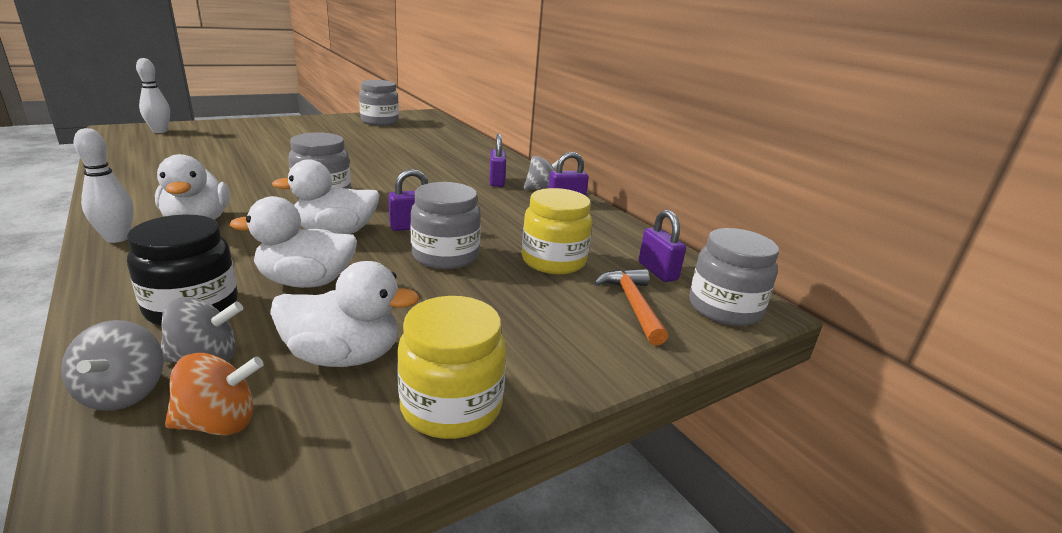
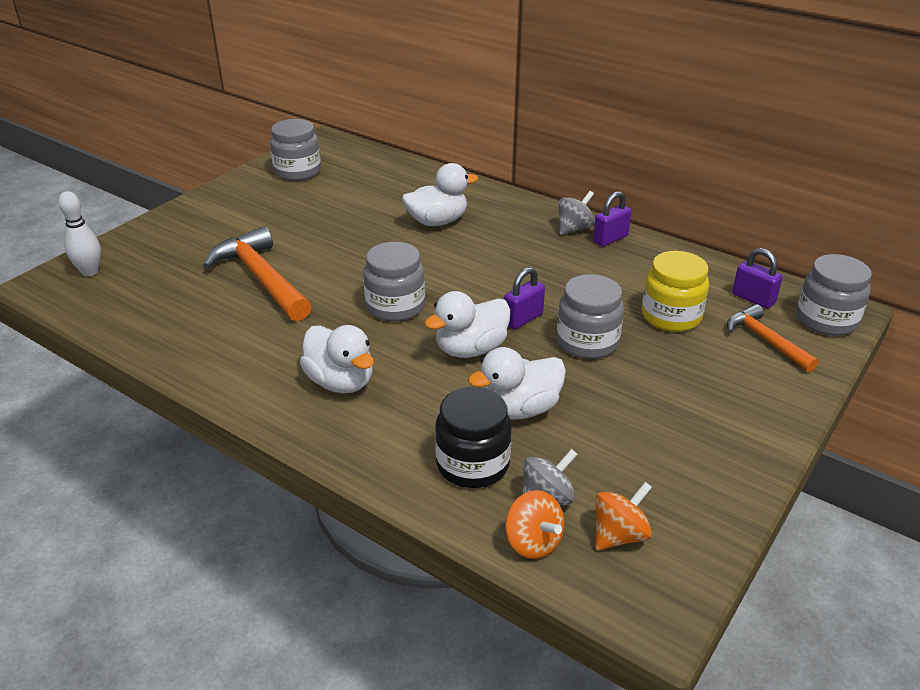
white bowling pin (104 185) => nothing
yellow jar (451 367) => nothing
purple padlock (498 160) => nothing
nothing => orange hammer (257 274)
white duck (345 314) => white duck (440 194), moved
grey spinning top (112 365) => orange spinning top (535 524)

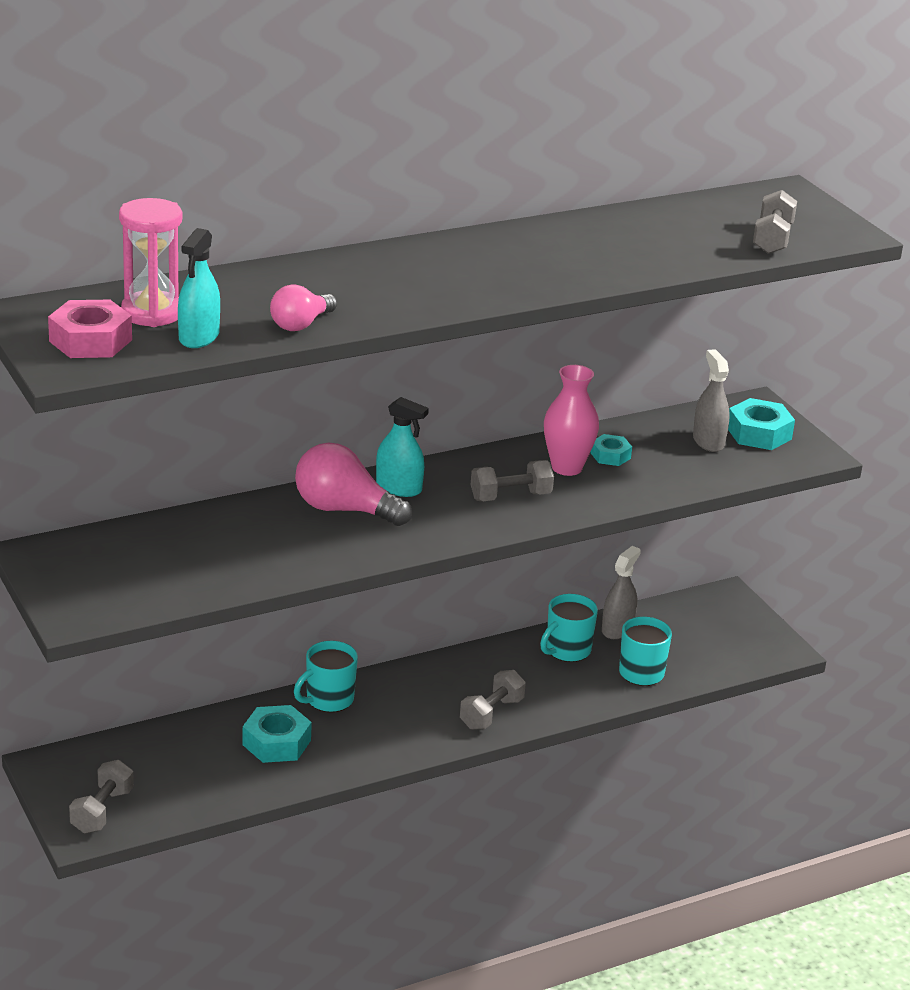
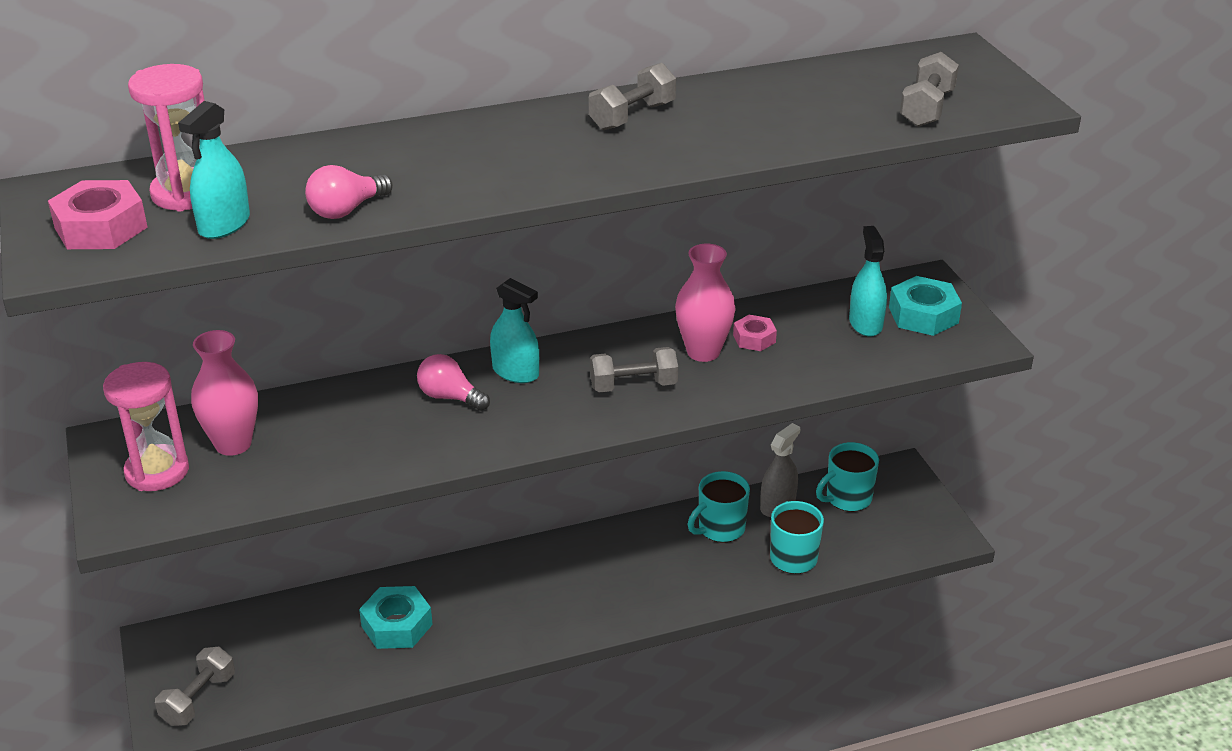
nothing => pink hourglass (146 426)
nothing => pink vase (224 393)
turquoise mug (326 676) => turquoise mug (847 477), moved
grey dumbbell (493 700) => grey dumbbell (632 96), moved
turquoise nut (611 450) => pink nut (755 333)
grey spray bottle (711 400) => turquoise spray bottle (868 281)
pink light bulb (353 484) => pink light bulb (453 382), x0.61

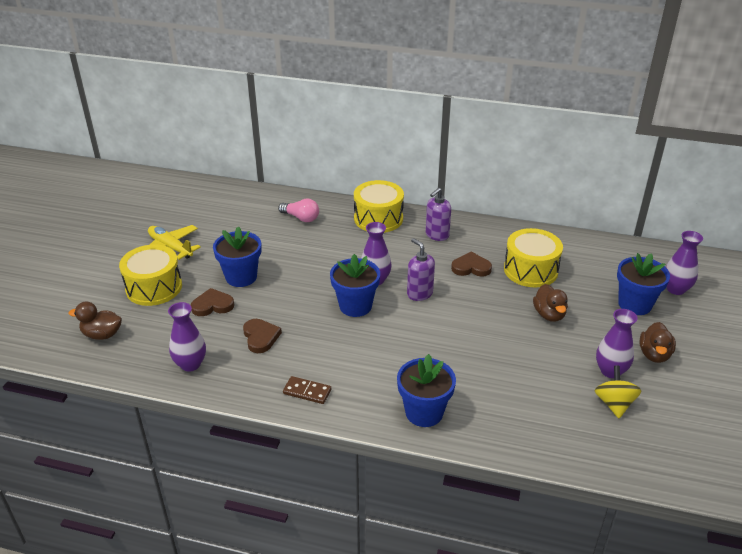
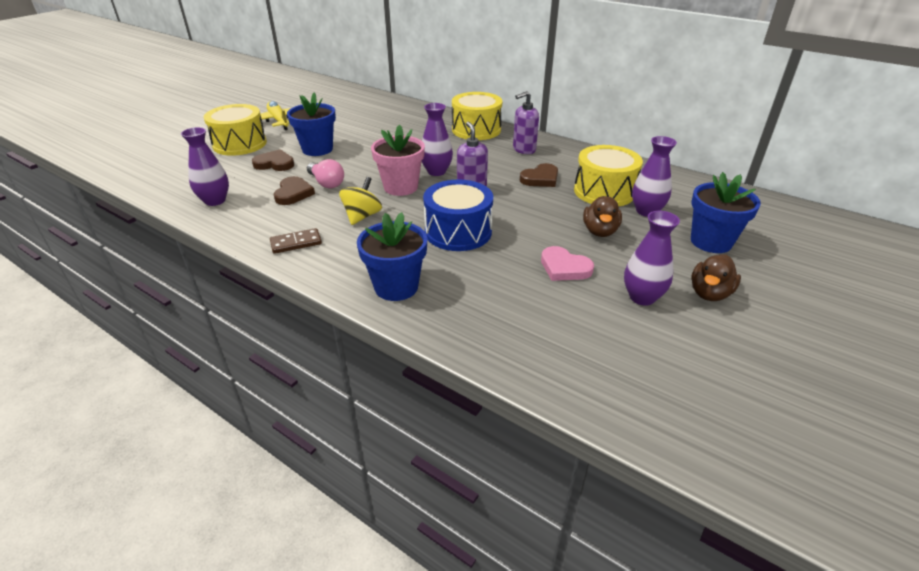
brown duck (95 321) => nothing
nothing => blue drum (458 215)
nothing => pink heart (567 263)
pink light bulb (298 210) => pink light bulb (325 173), moved
yellow spinning top (617 392) => yellow spinning top (360 201), moved
purple vase (684 263) => purple vase (654 176), moved
blue flower pot (355 285) => pink flower pot (398 160)
brown domino (307 390) => brown domino (296 241), 60 degrees counterclockwise
brown heart (471 264) => brown heart (539 175), 120 degrees clockwise

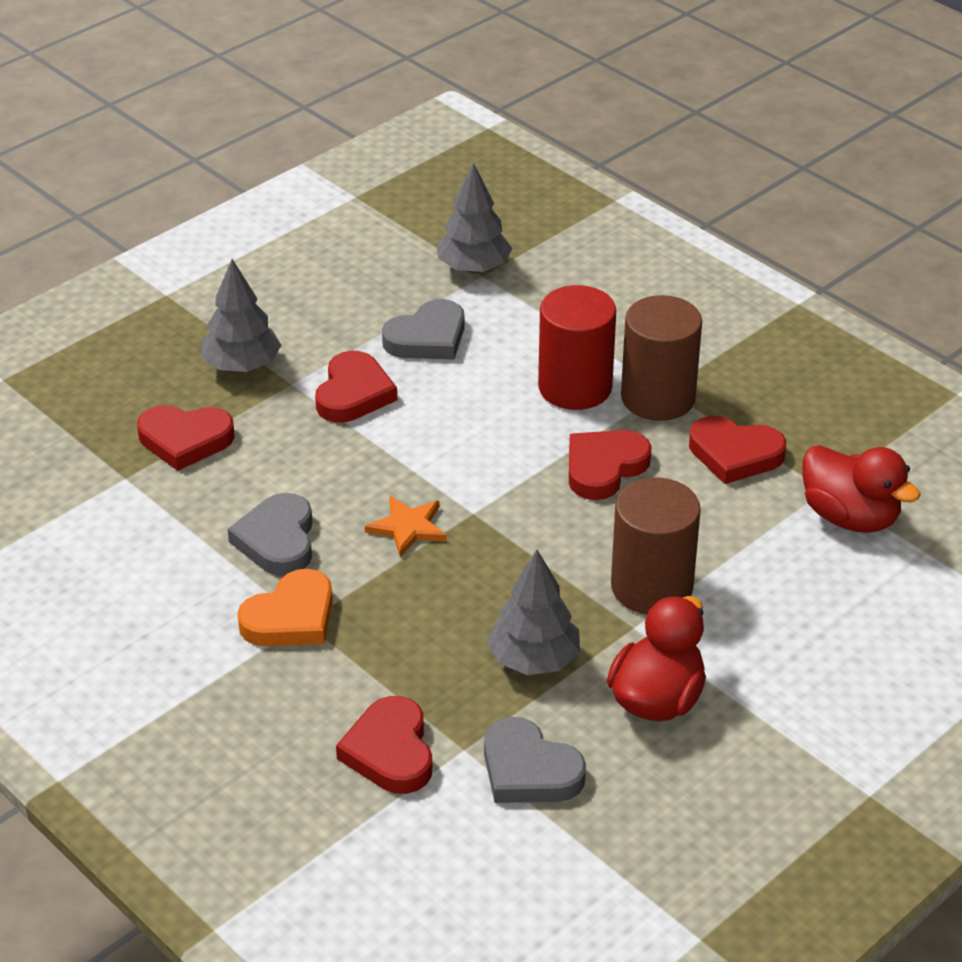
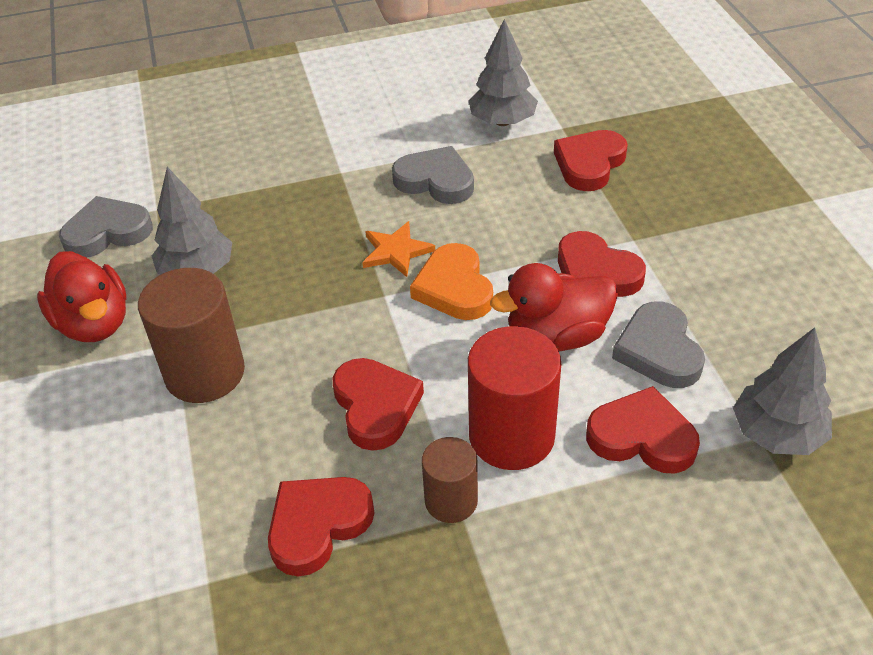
grey tree (241 315) => grey tree (503 72), moved
orange heart (285 607) => orange heart (451 281), moved
red heart (384 745) => red heart (643 430), moved
red duck (862 489) => red duck (554 307), moved
brown cylinder (661 358) => brown cylinder (450 480), x0.59

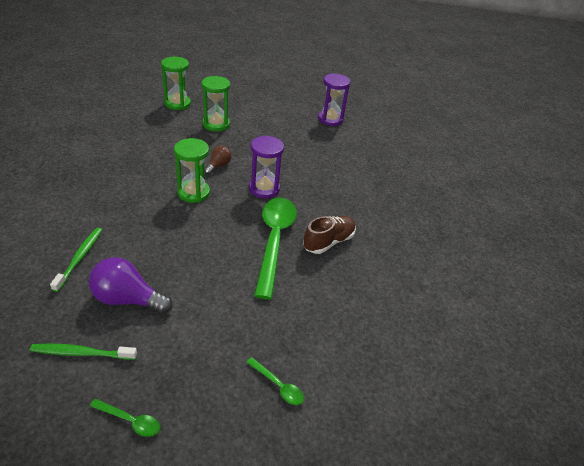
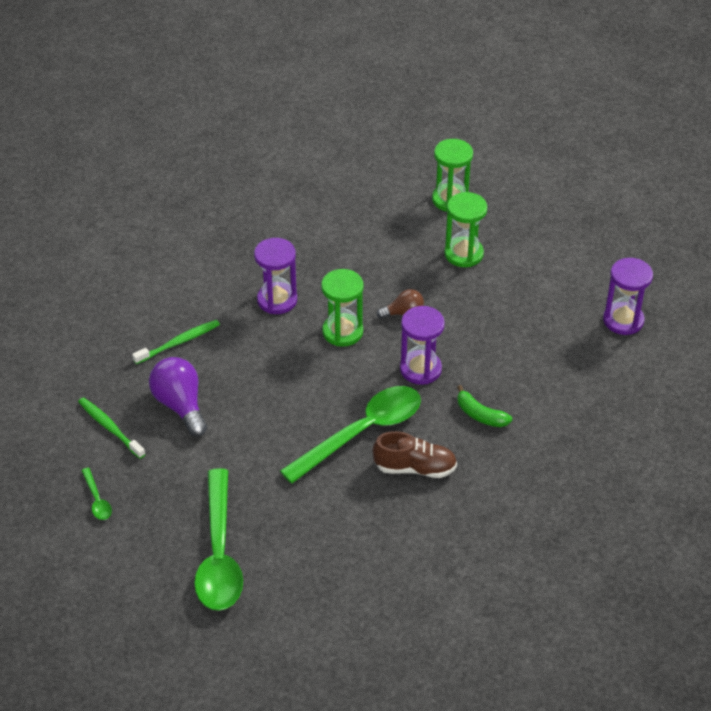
nothing => purple hourglass (275 276)
nothing => green banana (484 406)
green spoon (275 381) => green spoon (218 539), x2.42

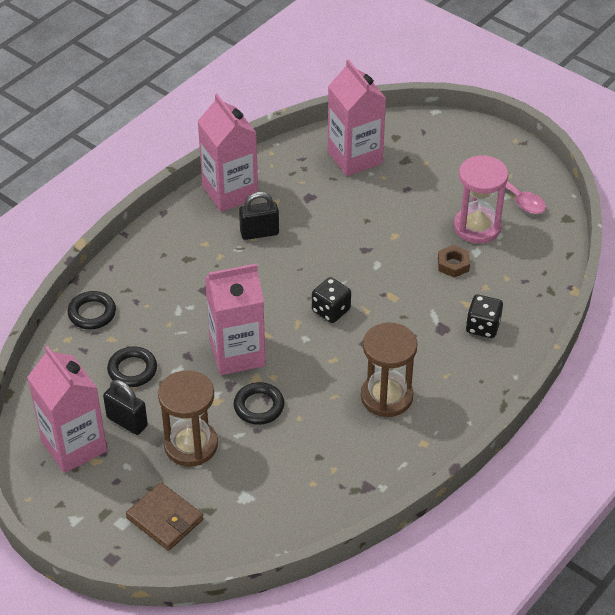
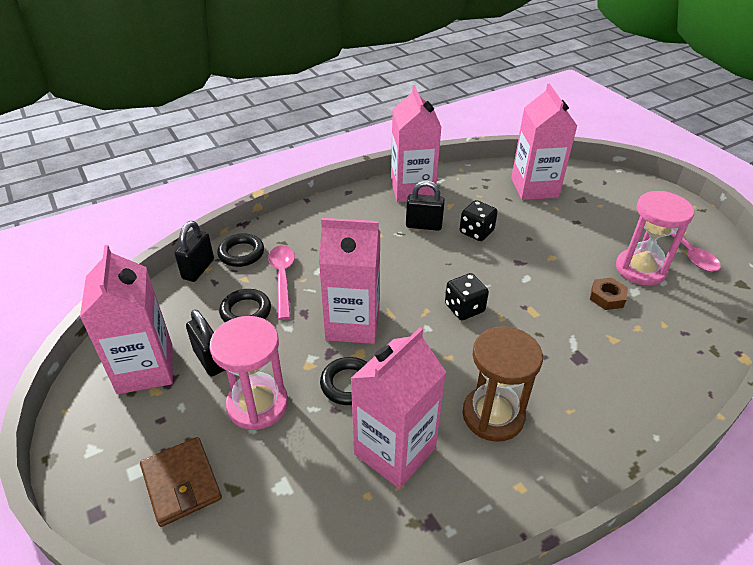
nothing => black padlock (194 251)
nothing => pink spoon (281 282)
nothing => pink carton (398 408)
black dice (484 316) => black dice (479 220), moved
brown hourglass (188 418) => pink hourglass (249 373)

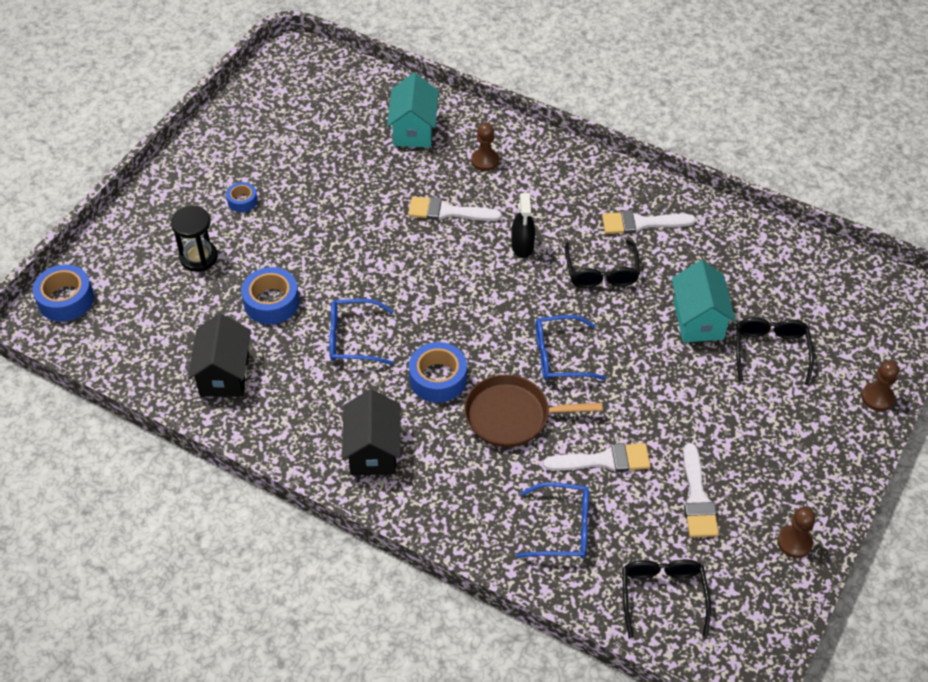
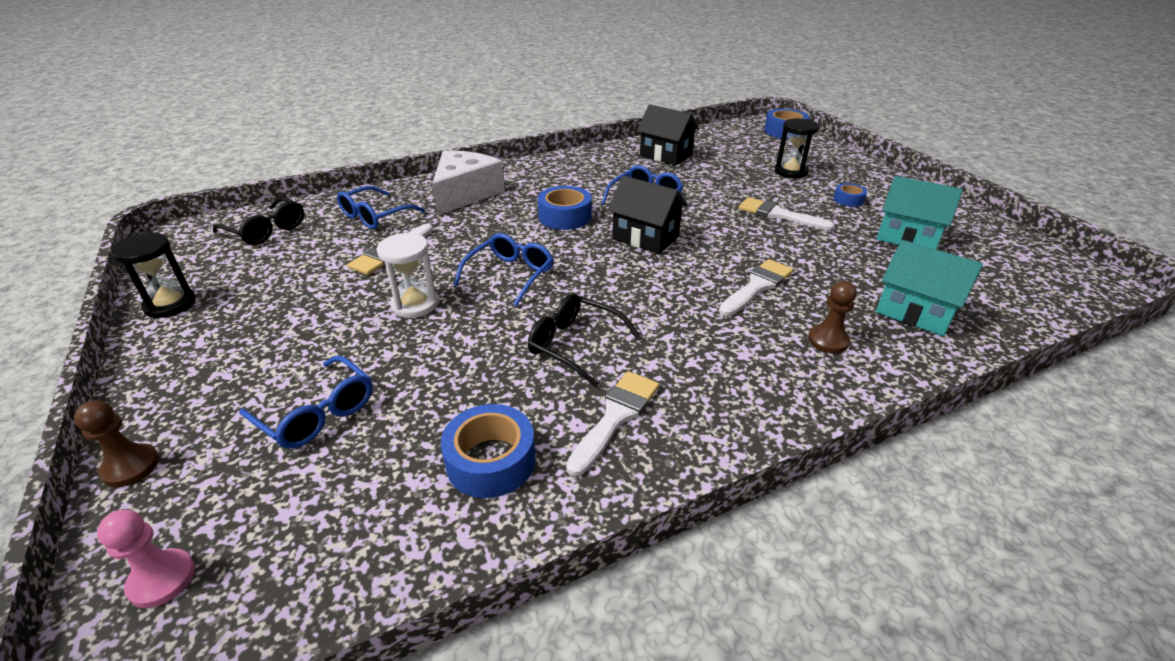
brown pan (533 411) => nothing
black spray bottle (523 225) => nothing
nothing => pink pawn (146 559)
nothing => white hourglass (407 275)
nothing => white cheese (468 182)
blue tape (270 295) => blue tape (488 451), moved
black house (371 432) => black house (647 215), moved
turquoise house (704 301) => turquoise house (920 212), moved
white brush (701 490) => white brush (787 214), moved
brown pawn (796 532) => black hourglass (153 275)
black glasses (775 351) => blue glasses (306 402)

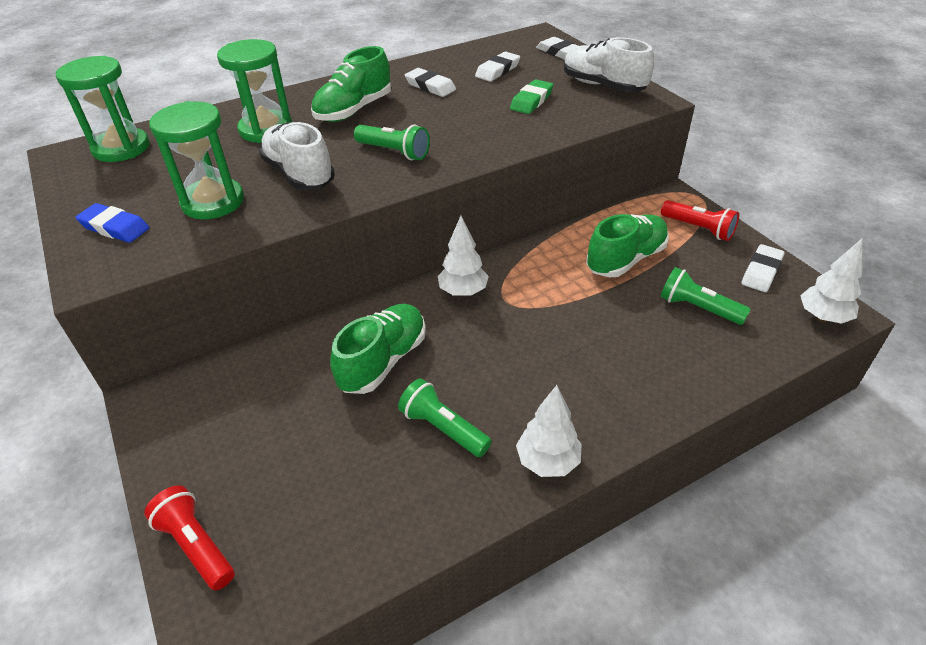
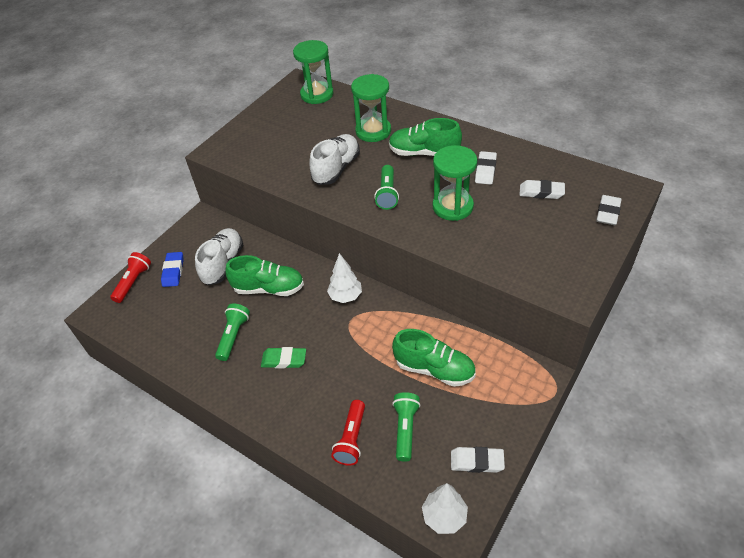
white tree (549 431) => nothing
blue eraser (112 223) => blue eraser (172 269), moved
green hourglass (196 160) => green hourglass (455 183), moved
green eraser (531 96) => green eraser (283 357), moved
white shoe (609 64) => white shoe (219 256), moved
red flashlight (700 220) => red flashlight (348 433), moved

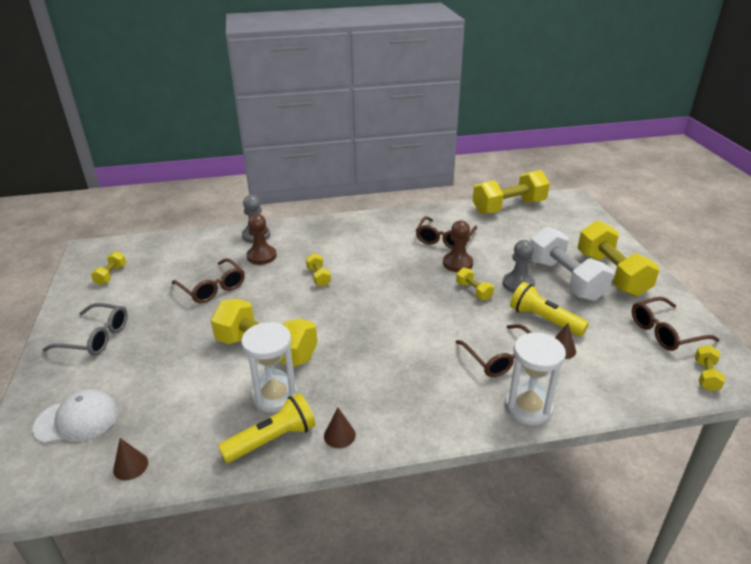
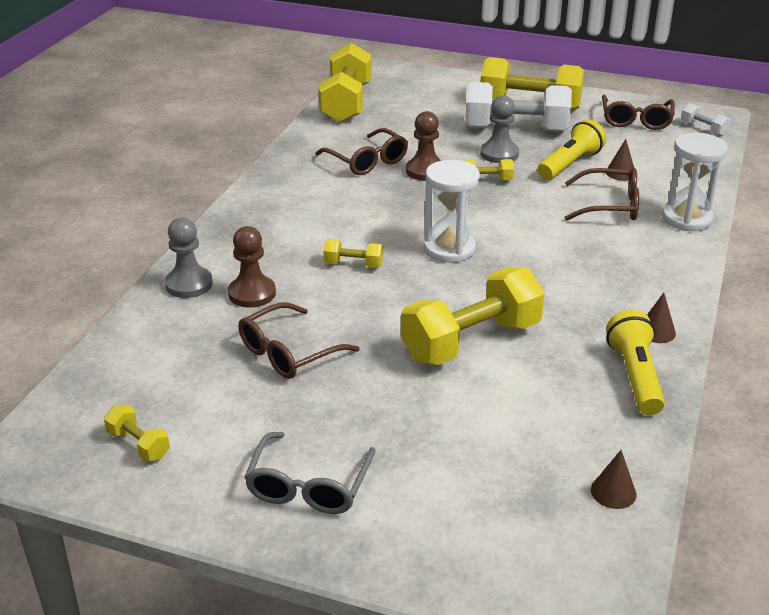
white cap (75 416) => nothing
white hourglass (269 367) => white hourglass (452 211), moved
yellow dumbbell (710 368) => white dumbbell (706 120)
grey glasses (85 329) => grey glasses (310 473), 150 degrees clockwise
brown glasses (208 280) => brown glasses (299 340), 150 degrees clockwise
yellow flashlight (549 309) => yellow flashlight (572 149), 150 degrees clockwise

